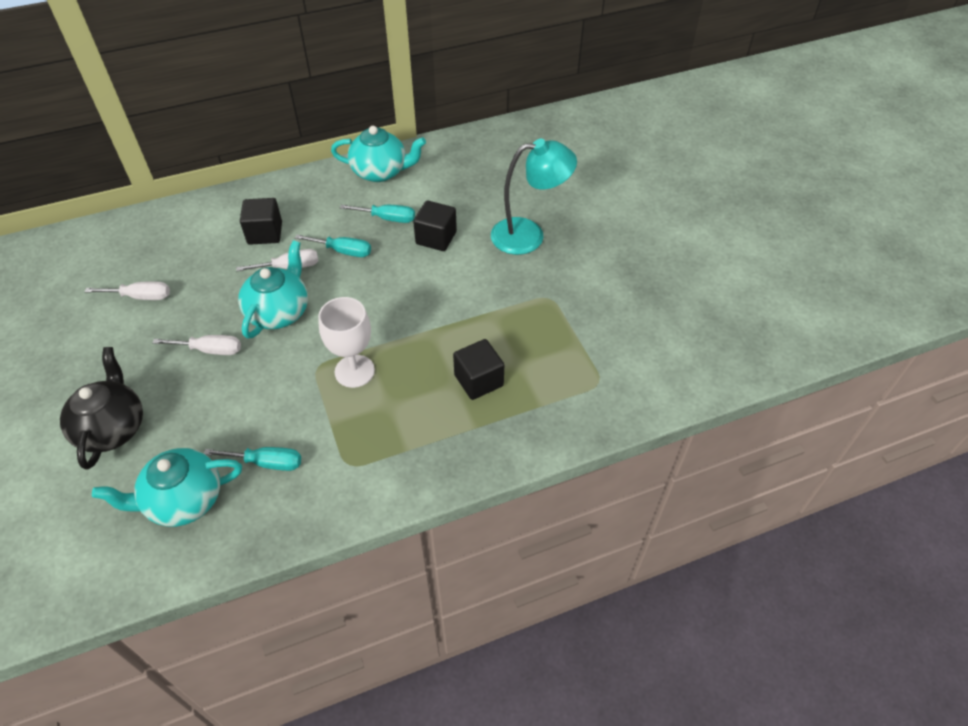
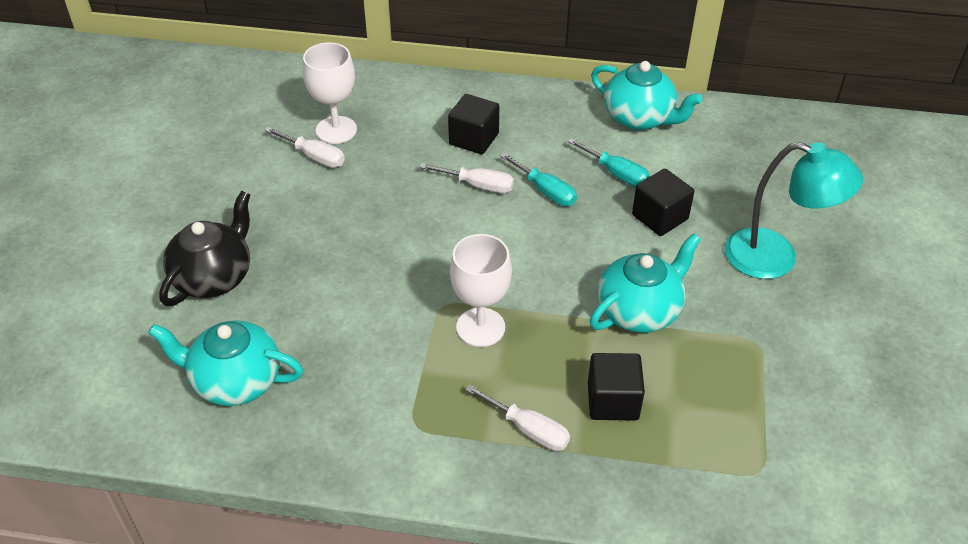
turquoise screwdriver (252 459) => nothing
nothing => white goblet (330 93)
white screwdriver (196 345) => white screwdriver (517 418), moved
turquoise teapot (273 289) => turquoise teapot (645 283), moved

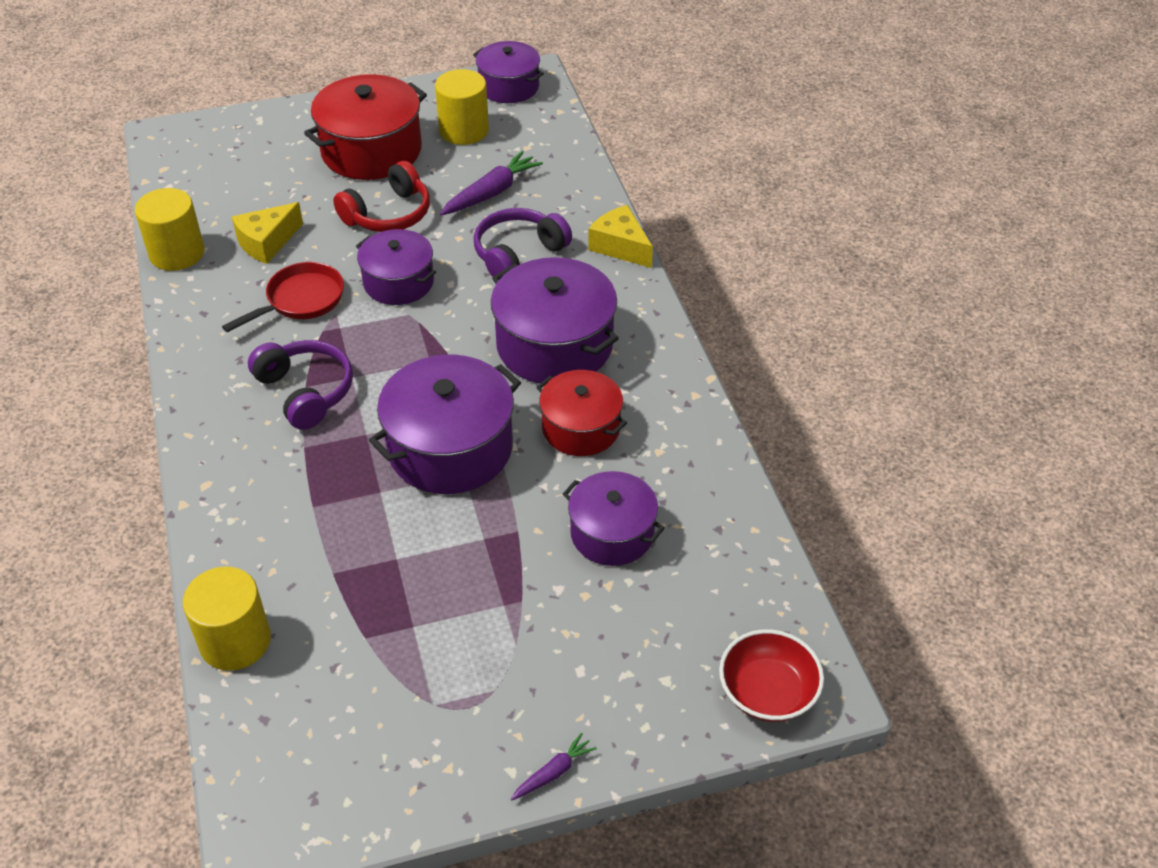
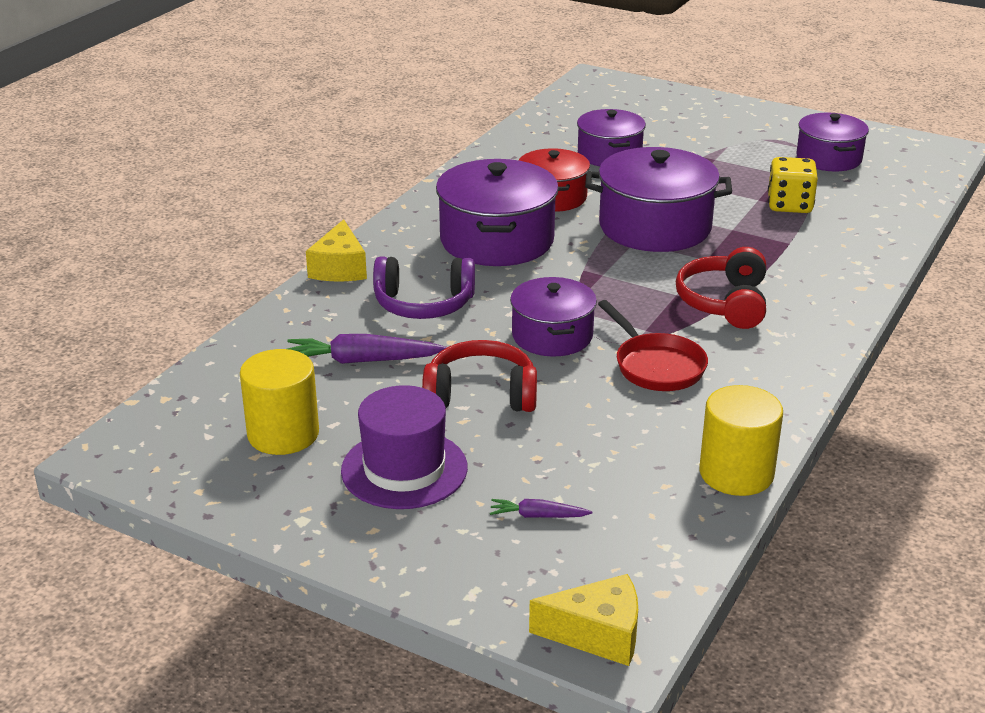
yellow cylinder (227 619) => nothing
red bowl (771 675) => nothing
nothing => yellow dice (793 185)
yellow cheese (267 233) => yellow cheese (583 620), moved
purple pot (508 72) => purple pot (832 142), moved
purple carrot (554 767) => purple carrot (541 508), moved
red pot (365 127) => purple hat (404 447)
purple headphones (300 385) => red headphones (721 288)
red pan (283 297) => red pan (653 345), 120 degrees counterclockwise

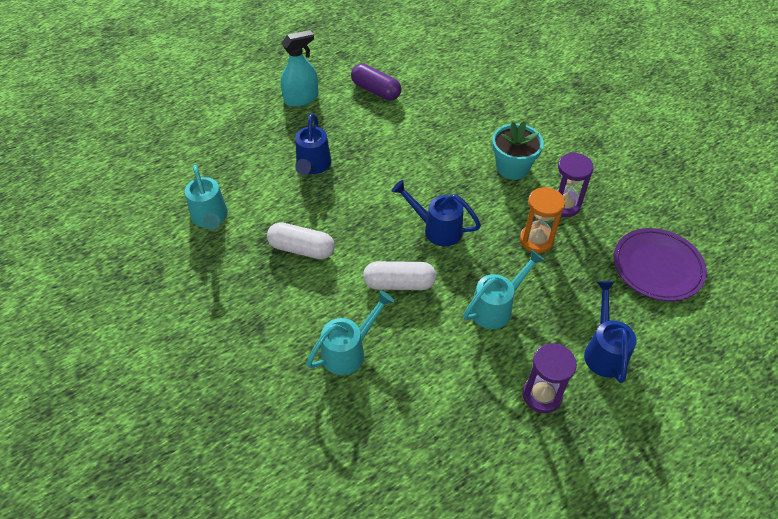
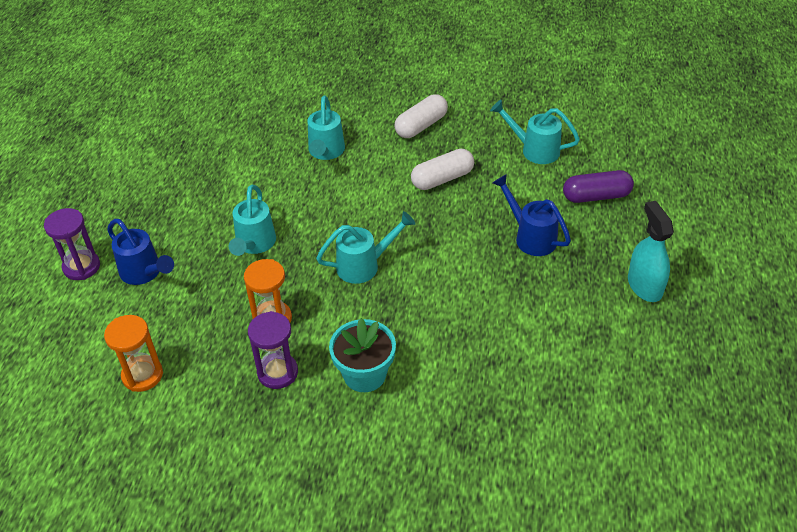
purple capsule (376 82) => purple capsule (598 186), moved
white capsule (399 275) => white capsule (421 116), moved
purple hourglass (550 378) => purple hourglass (72 244), moved
purple plate (660 264) => orange hourglass (133 353)
blue watering can (436 213) => turquoise watering can (365 247)
turquoise spray bottle (299 68) => turquoise spray bottle (651 251), 150 degrees clockwise

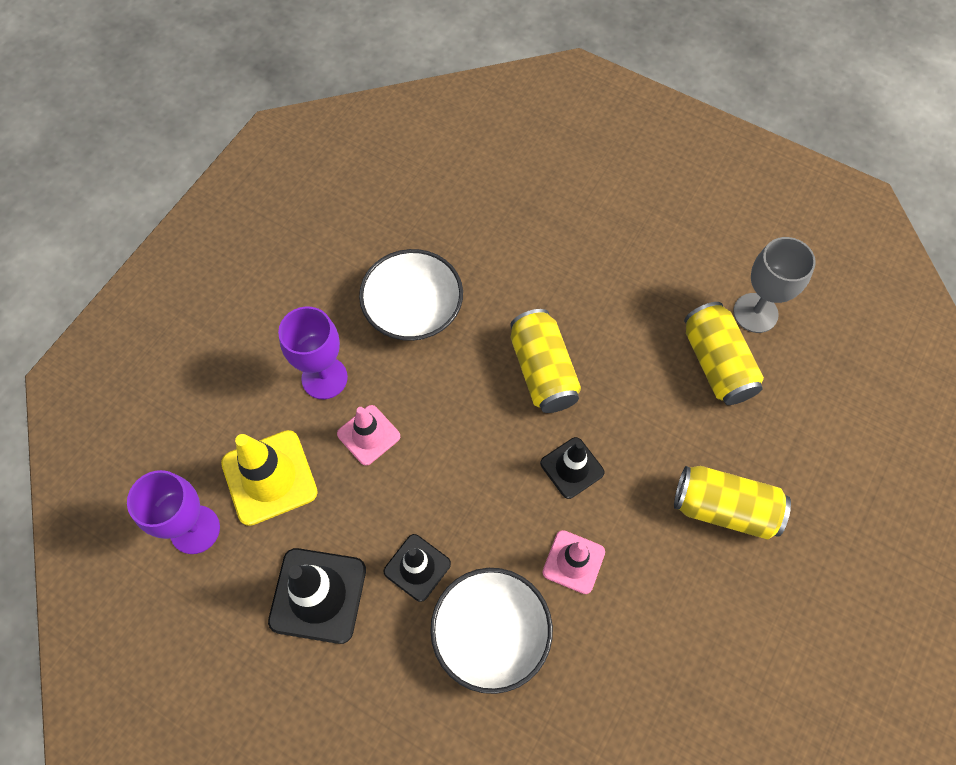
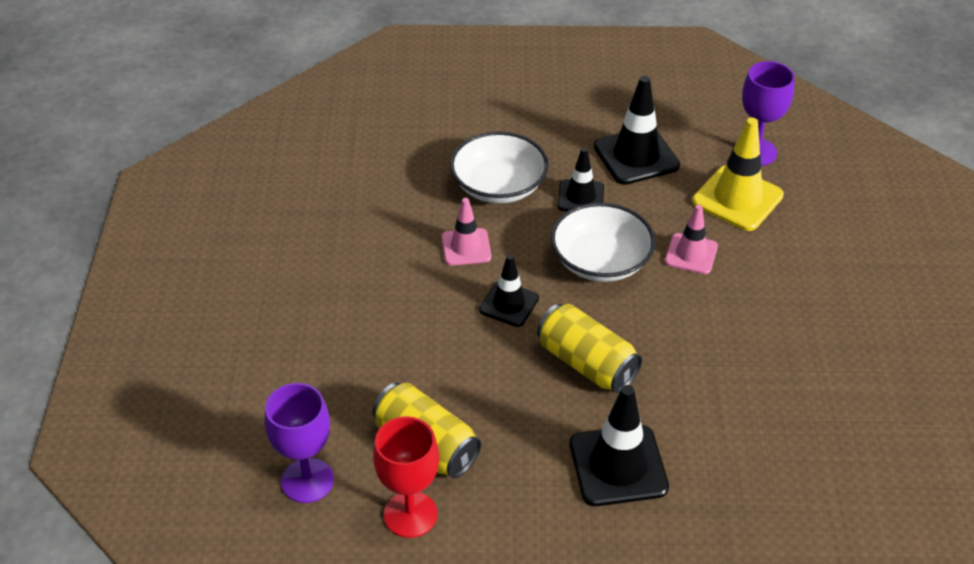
yellow can (732 502) => nothing
nothing => black traffic cone (619 445)
purple goblet (313 353) => purple goblet (299 443), moved
white bowl (411 295) => white bowl (603 242), moved
grey goblet (774 285) => red goblet (406 477)

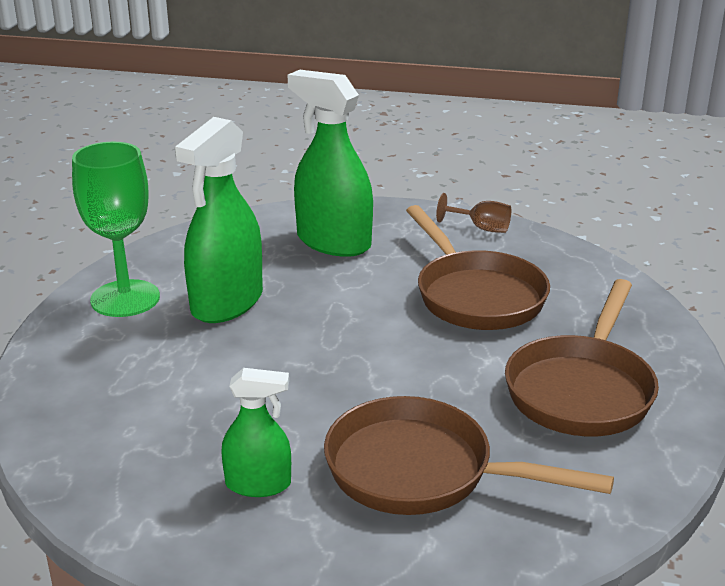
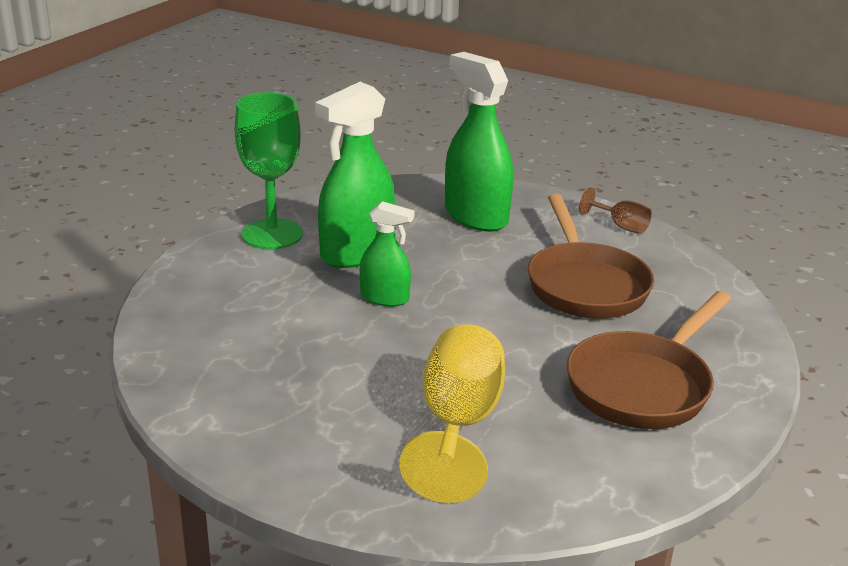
green spray bottle (256 432) => green spray bottle (387 253), moved
brown pan (469 455) => yellow goblet (452 413)

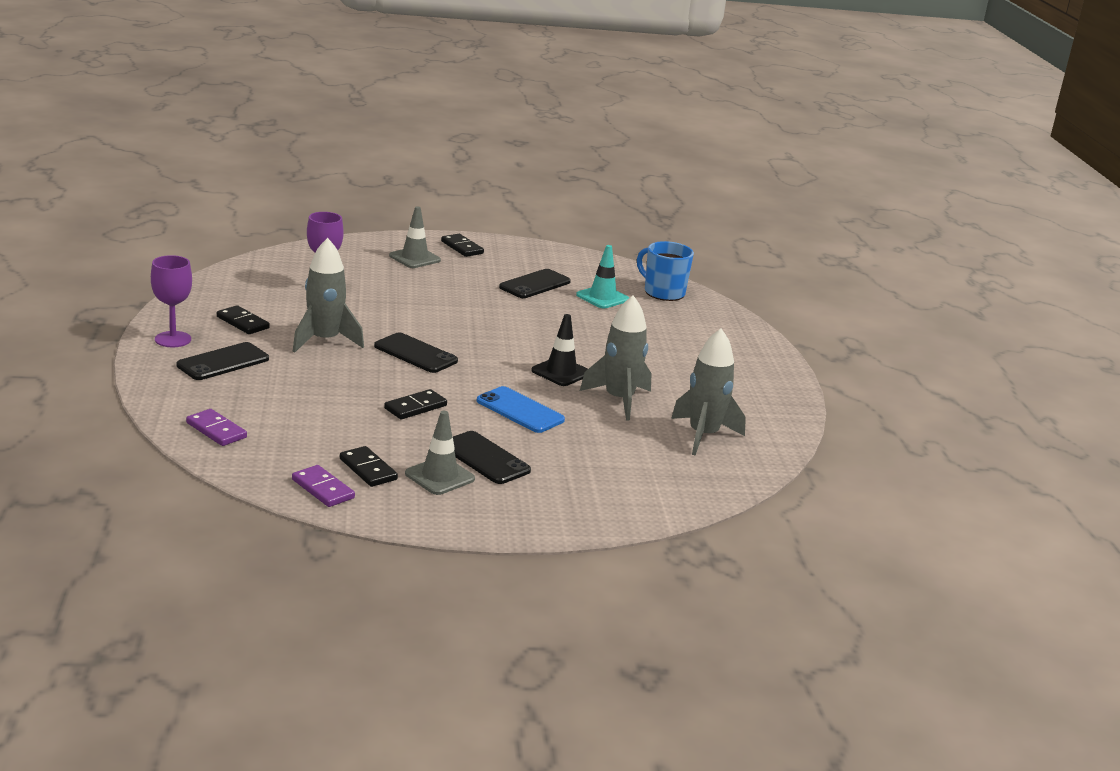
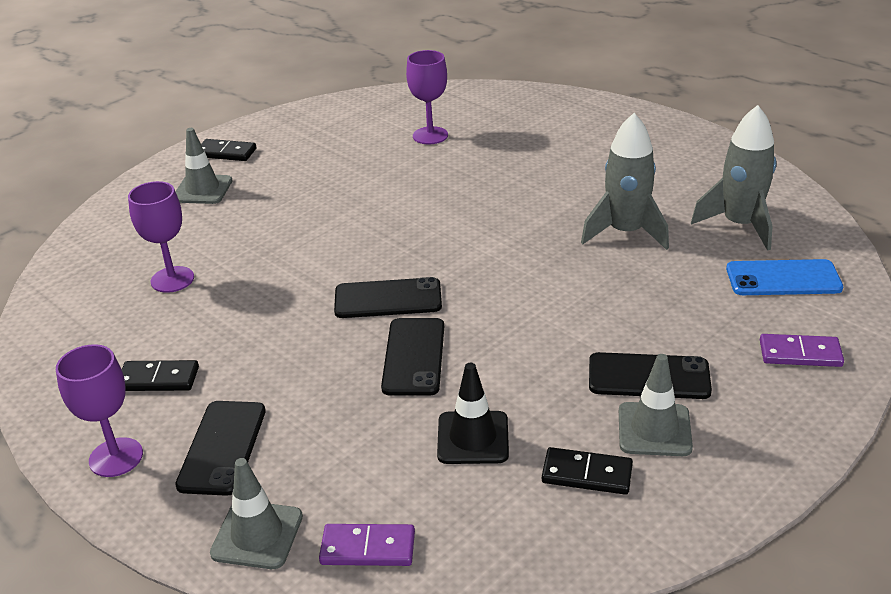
grey rocket (328 295) => nothing
black domino (415 404) => nothing
blue mug (665 271) => nothing
nothing => grey traffic cone (256 513)
purple domino (323 486) => purple domino (802 350), moved
blue phone (521 409) => blue phone (784 277), moved
black phone (535 283) => black phone (412 357), moved
black traffic cone (559 350) => black traffic cone (473 413), moved
turquoise traffic cone (602 277) => purple goblet (427 97)

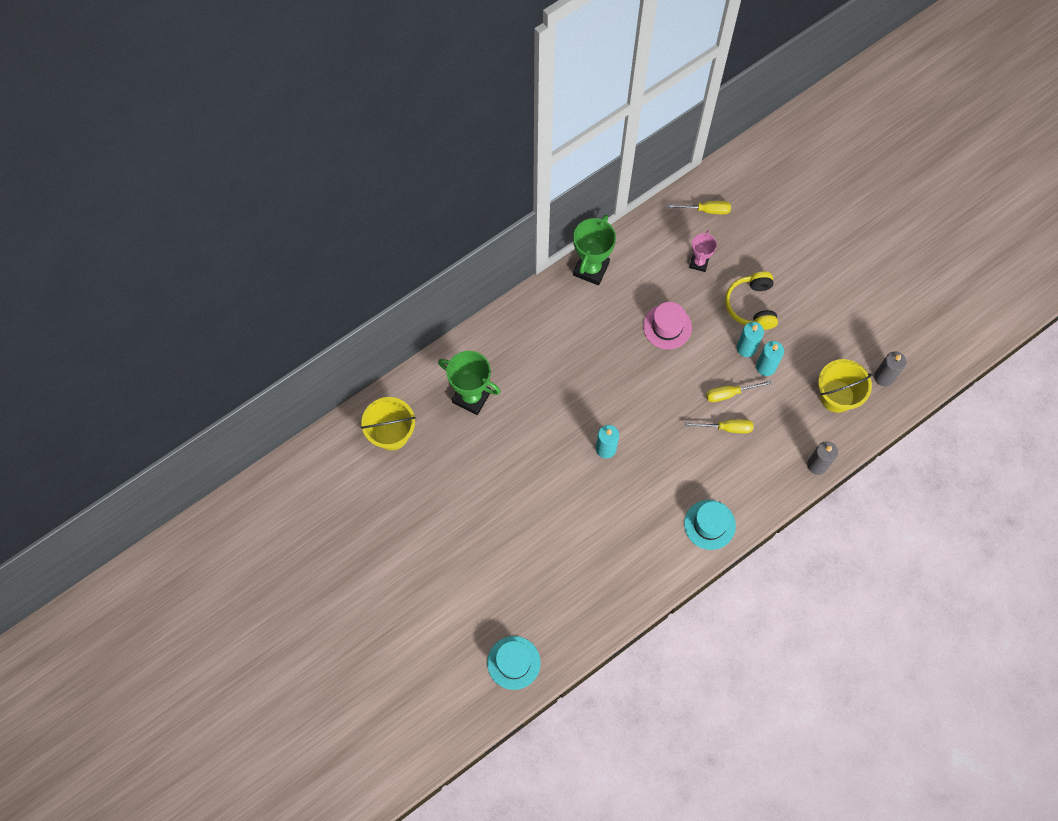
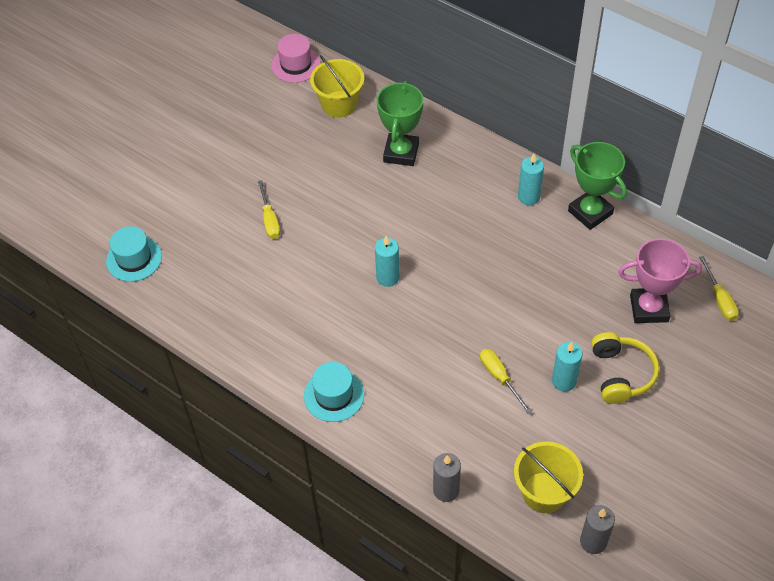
pink hat (667 325) => pink hat (296 58), moved
yellow screwdriver (719 426) => yellow screwdriver (269 209), moved
turquoise candle (770 358) => turquoise candle (531 179), moved
green trophy (594 250) => green trophy (597 186), 45 degrees clockwise
yellow headphones (751 301) => yellow headphones (625 368), 105 degrees clockwise
pink trophy (703 251) => pink trophy (660 280), x1.68

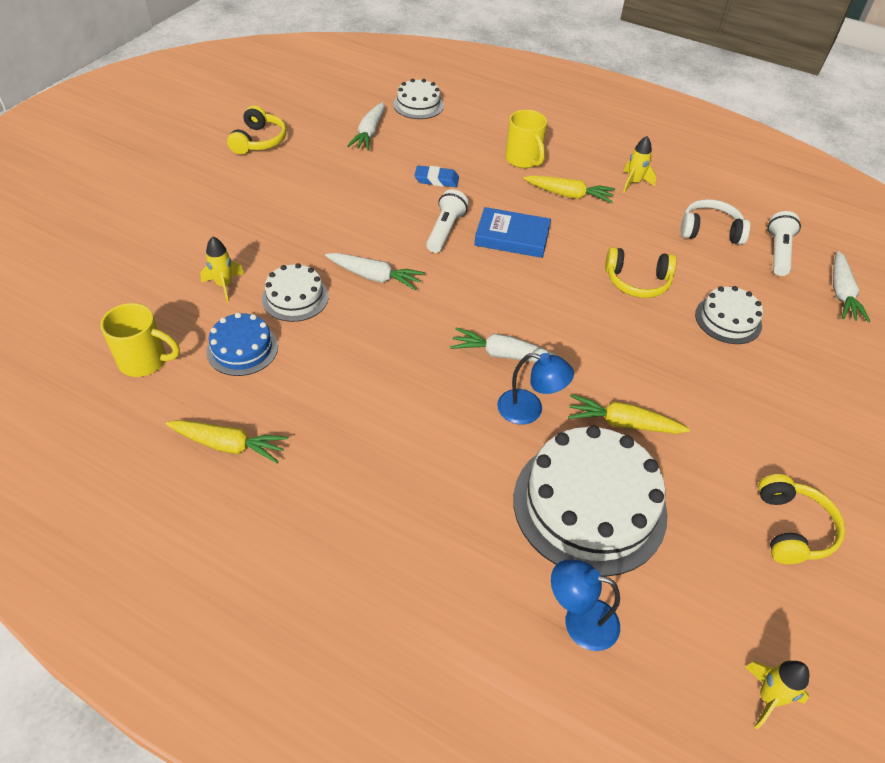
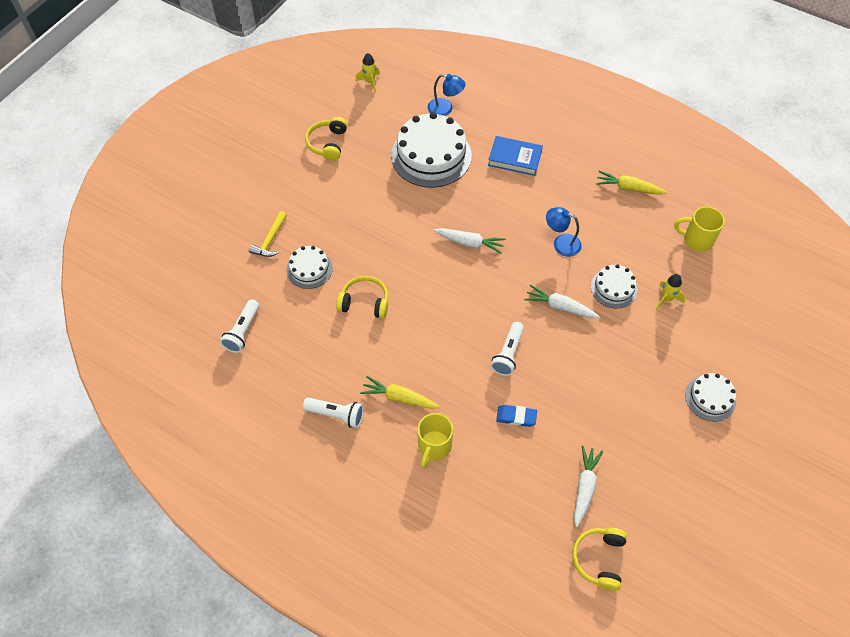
blue cake (242 344) => nothing
yellow carrot (629 414) => nothing
white headphones (715 222) => nothing
white carrot (851 286) => nothing
nothing => yellow hammer (268 234)
yellow headphones (257 130) => yellow headphones (599 559), moved
white cake (418 99) => white cake (710 397), moved
blue book (513 232) => blue book (515 156), moved
blue lamp (535 389) => blue lamp (564 232), moved
yellow rocket (639 164) => white flashlight (333 412)
yellow mug (526 139) => yellow mug (435 440), 135 degrees counterclockwise

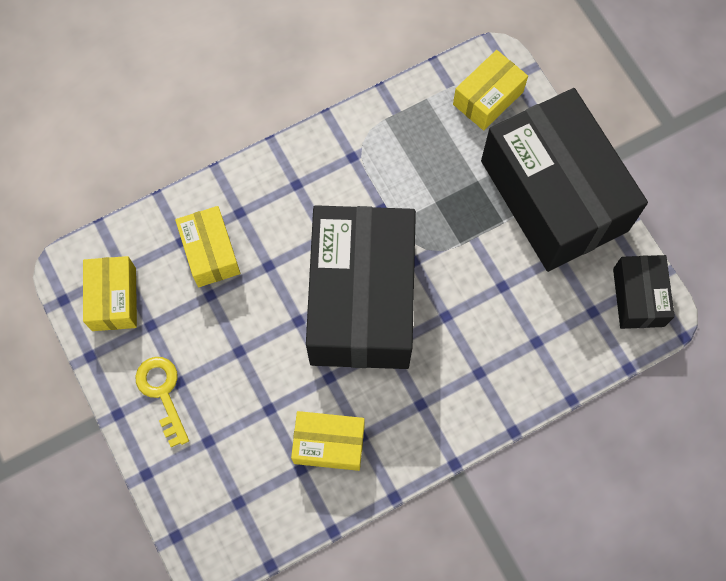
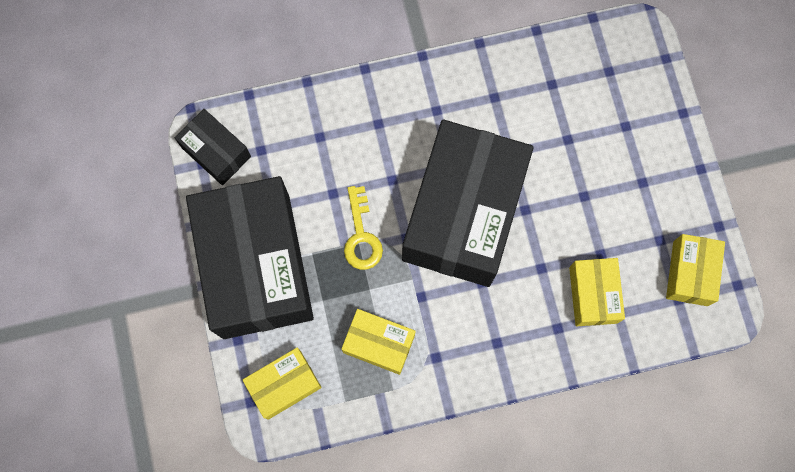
yellow key (162 402) => yellow key (363 228), moved
yellow box (328 441) => yellow box (378 342), moved
black box (644 292) => black box (213 147), 60 degrees counterclockwise

